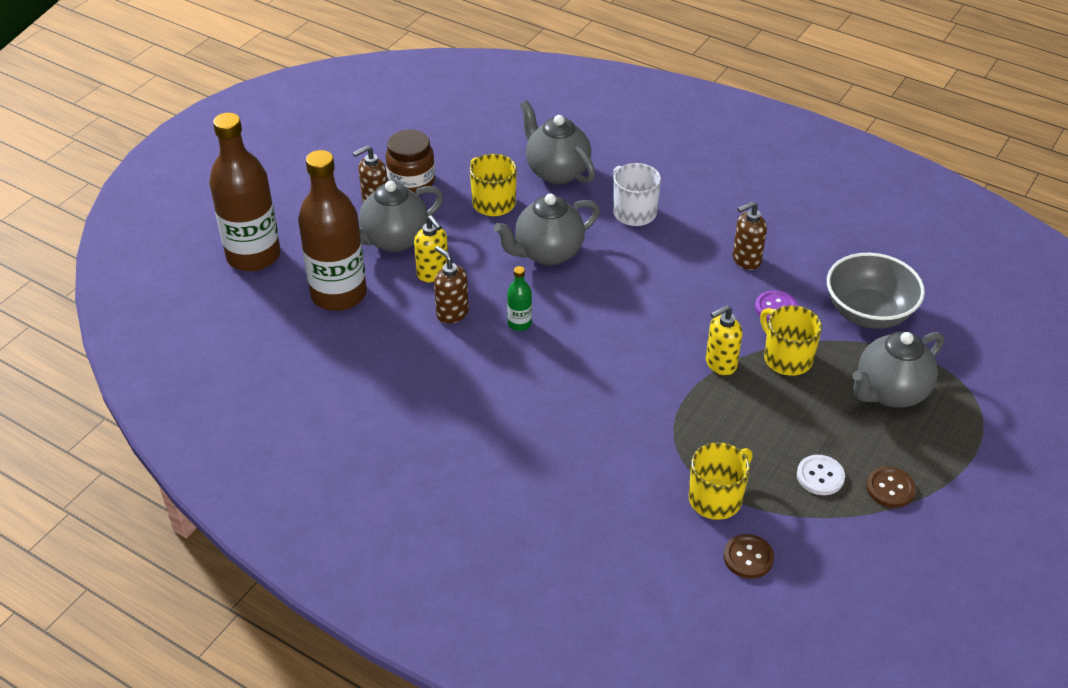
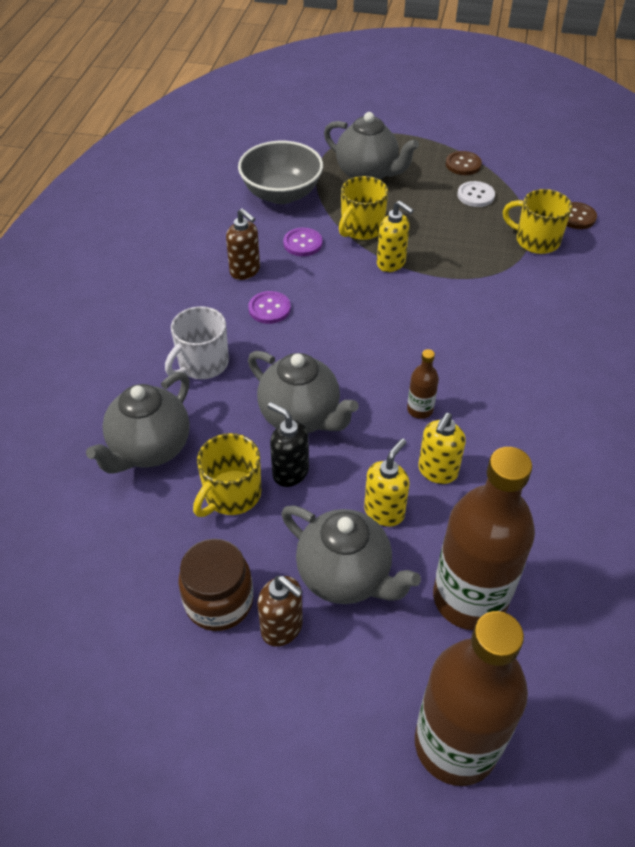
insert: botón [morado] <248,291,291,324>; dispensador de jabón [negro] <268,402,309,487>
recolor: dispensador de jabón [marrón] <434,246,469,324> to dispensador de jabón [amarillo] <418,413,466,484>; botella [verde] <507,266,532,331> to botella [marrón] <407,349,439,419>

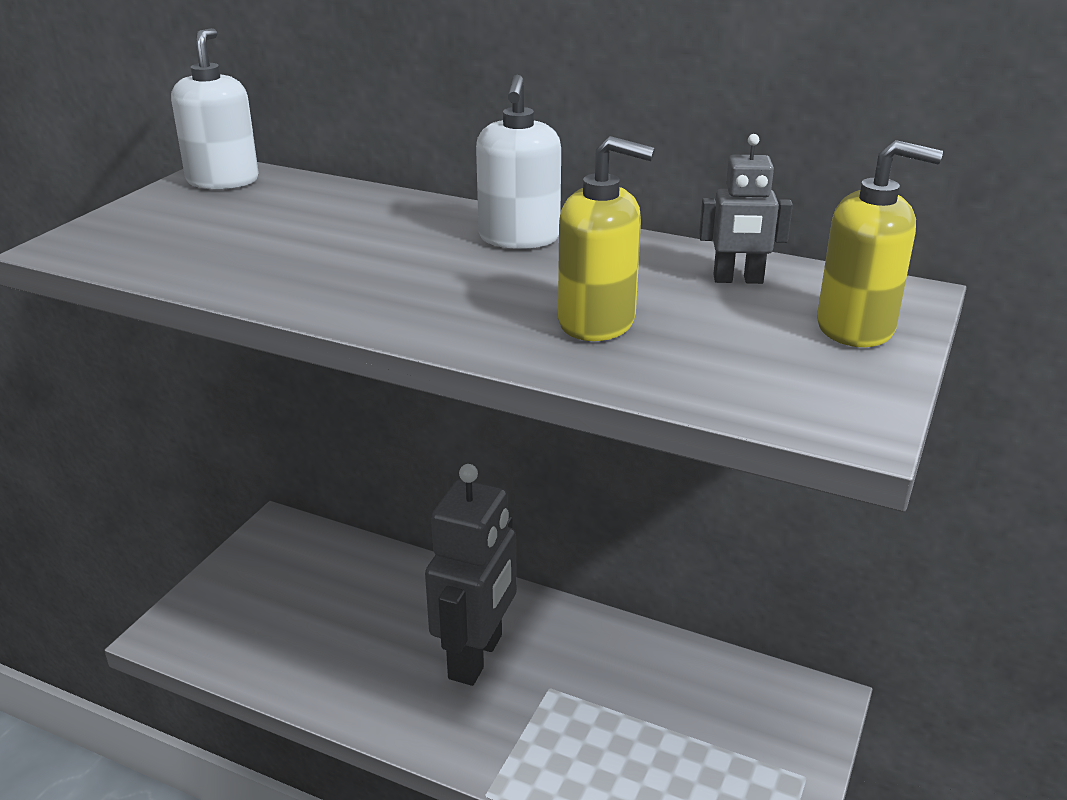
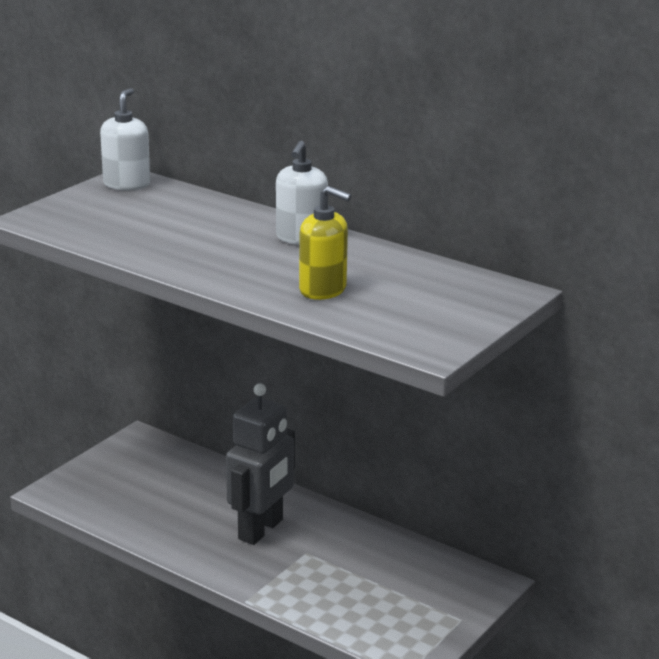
delete: robot [gris] <699,134,793,284>; dispensador de jabón [amarillo] <817,140,943,347>

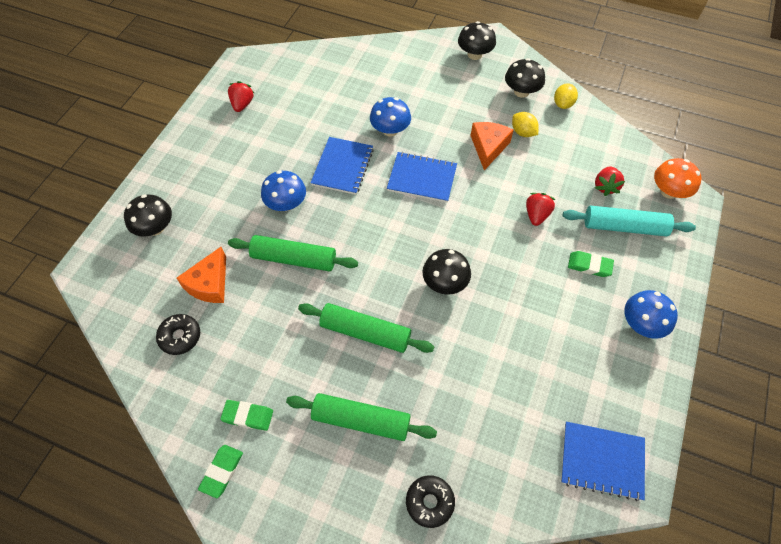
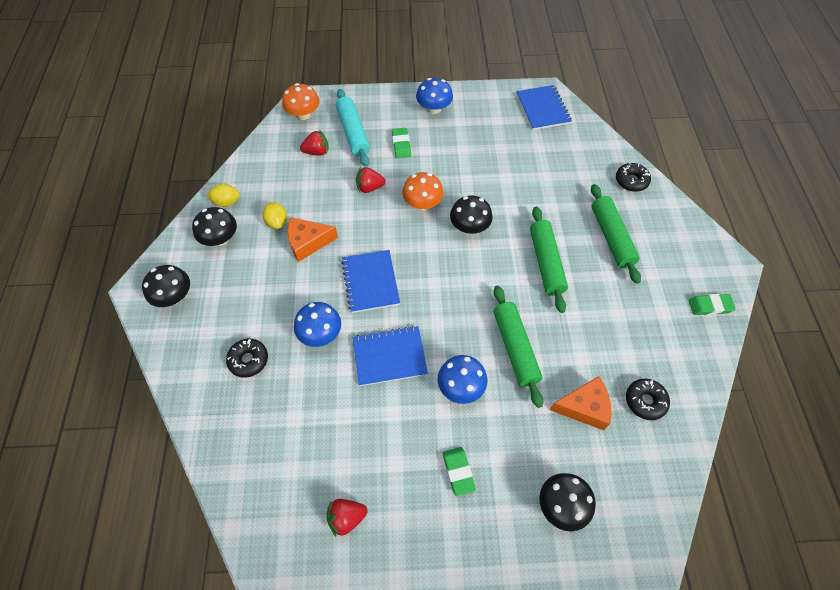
insert: seta [naranja] <402,172,444,210>; rosquilla [negro] <226,339,268,378>
move: goma de borrar [verde] <220,400,273,431> to <443,447,476,496>
rotate: limón [amarillo] <512,112,539,137> = <262,202,287,229> 45 degrees counterclockwise

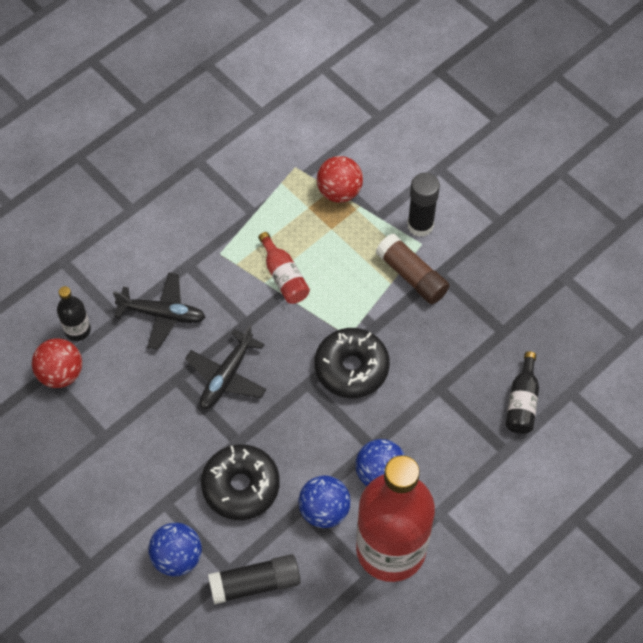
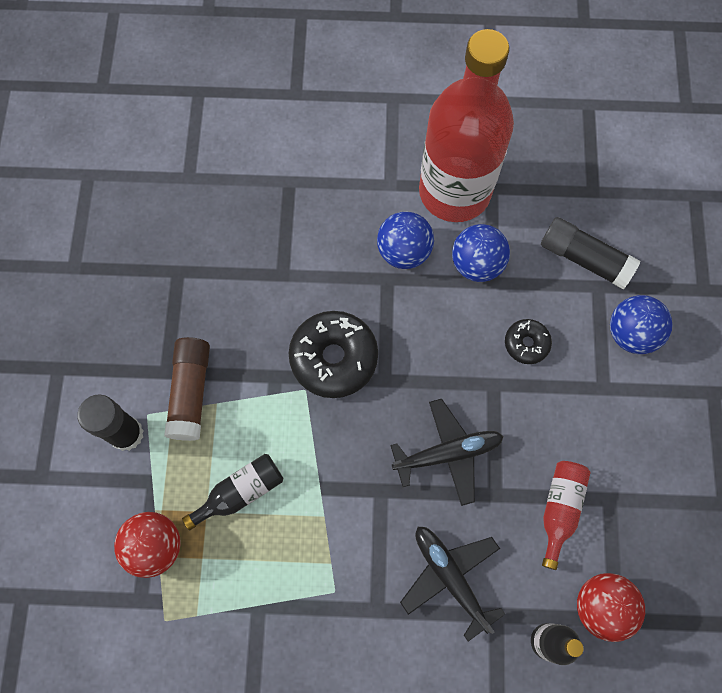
move: botella [rojo] <258,232,310,304> to <542,461,591,570>; botella [negro] <505,351,539,434> to <182,454,283,530>
resize: rosquilla [negro] <201,444,280,520> = <505,319,552,364> x0.53

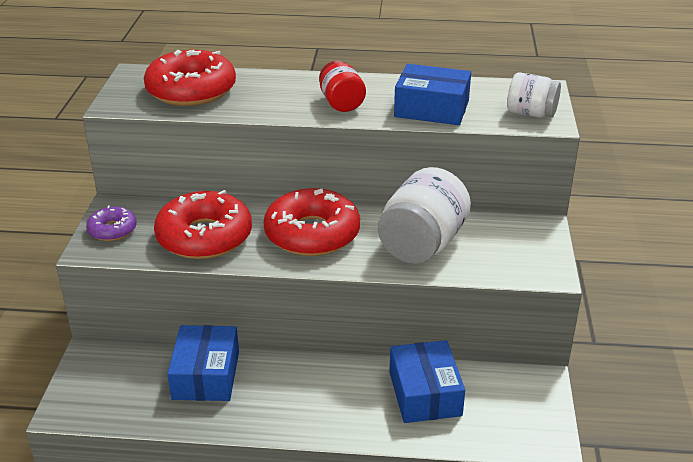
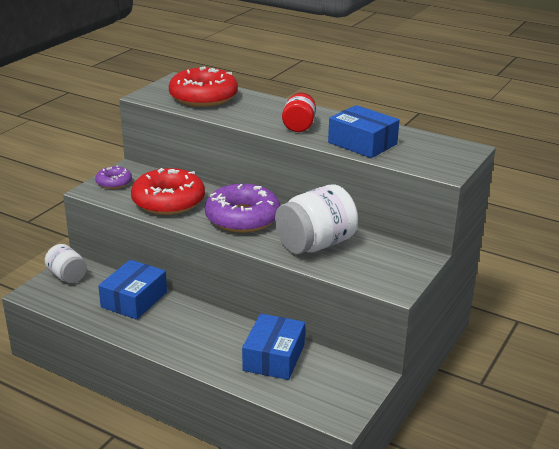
move: tarro [blanco] <507,72,561,117> to <45,244,87,283>
recolor: rosquilla [rojo] <264,188,360,256> to rosquilla [morado] <205,184,281,233>

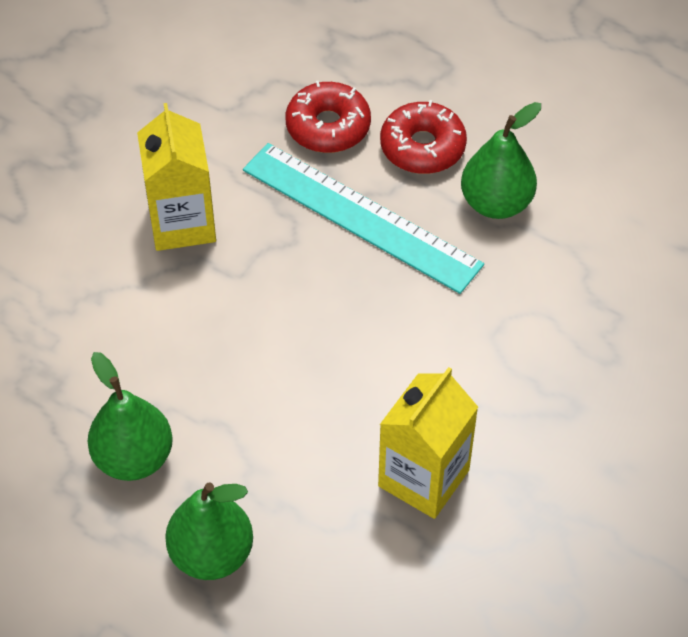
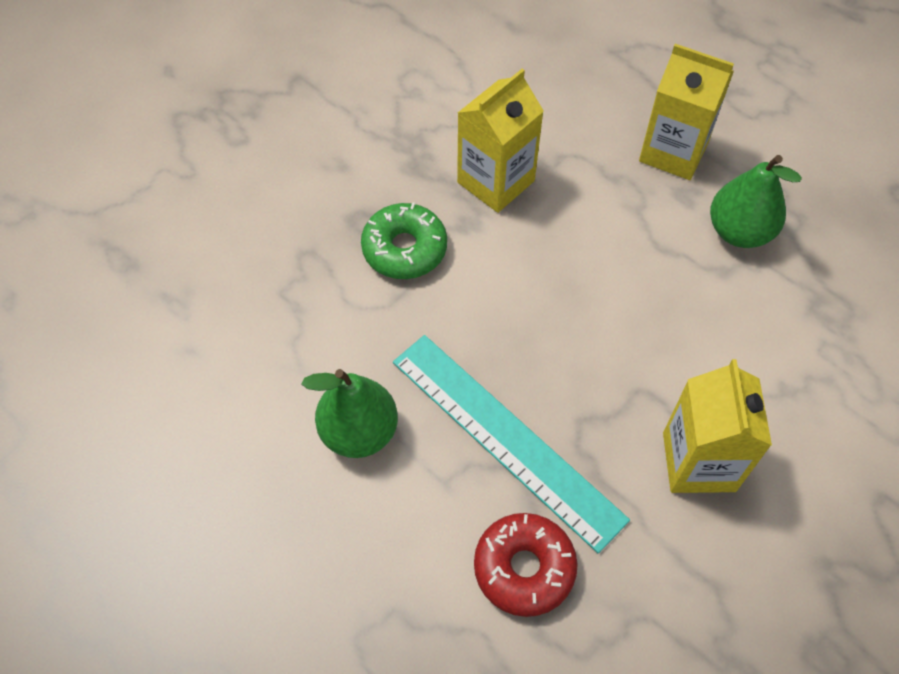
delete: rosquilla [rojo] <380,100,467,174>
insert: rosquilla [verde] <361,202,447,279>
replace: pera [verde] <165,482,253,580> to cartón de leche [amarillo] <639,44,734,180>

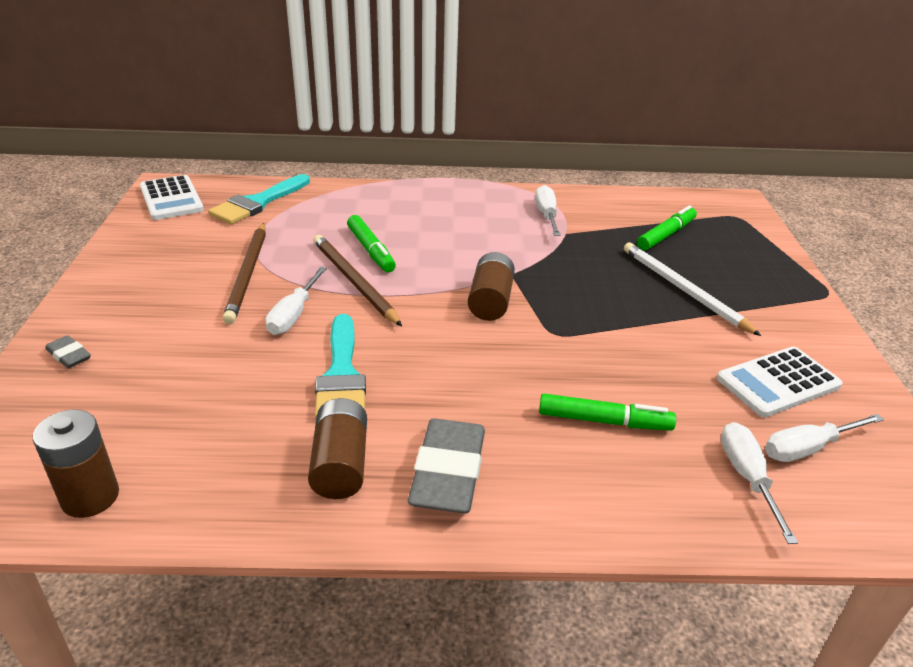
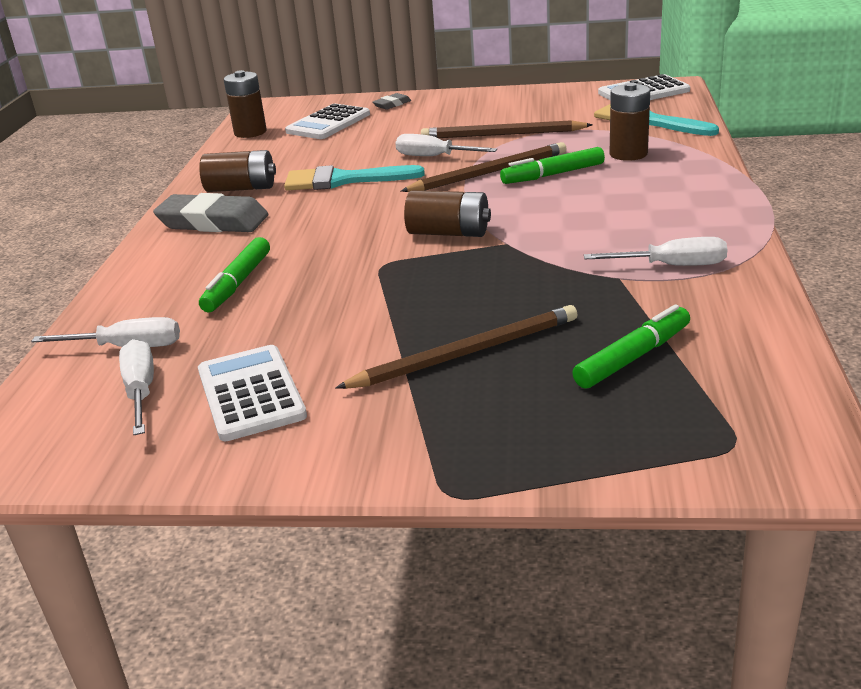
insert: pila [marrón] <610,83,650,161>; calculadora [blanco] <285,104,370,139>
recolor: lápiz [blanco] <624,243,761,336> to lápiz [marrón] <336,305,578,389>
rotate: rotulador [verde] <637,205,697,251> = <572,304,690,389> 90 degrees counterclockwise

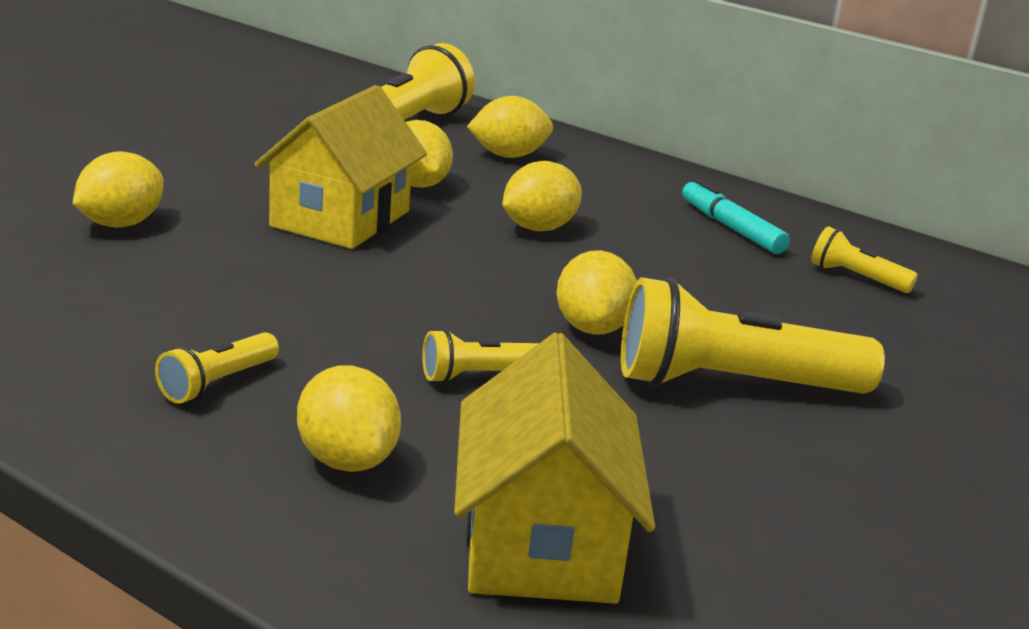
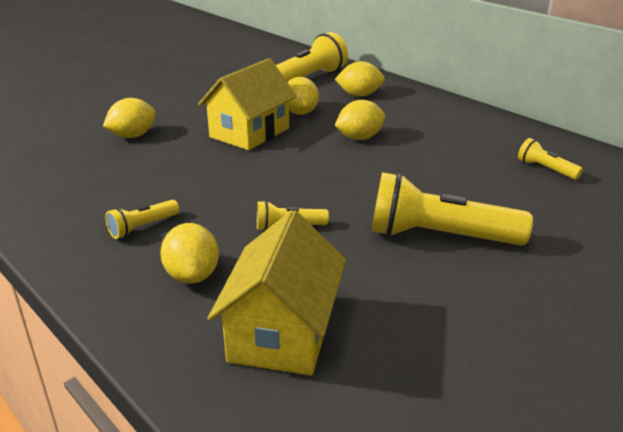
delete: rotulador [turquesa] <682,179,790,254>; limón [amarillo] <556,250,637,335>

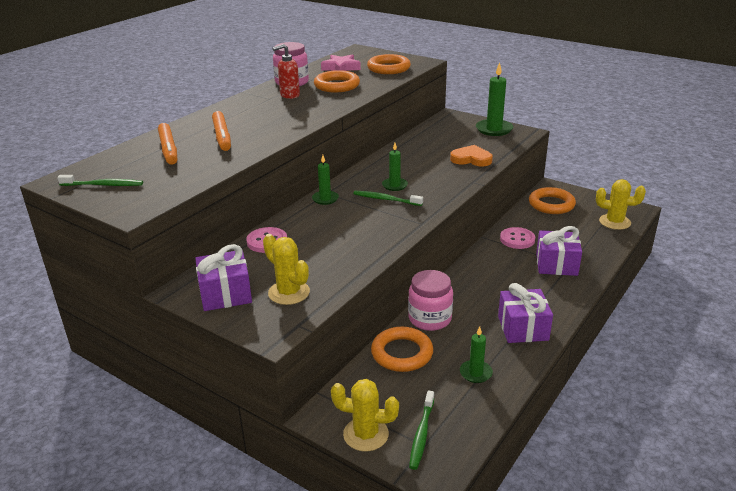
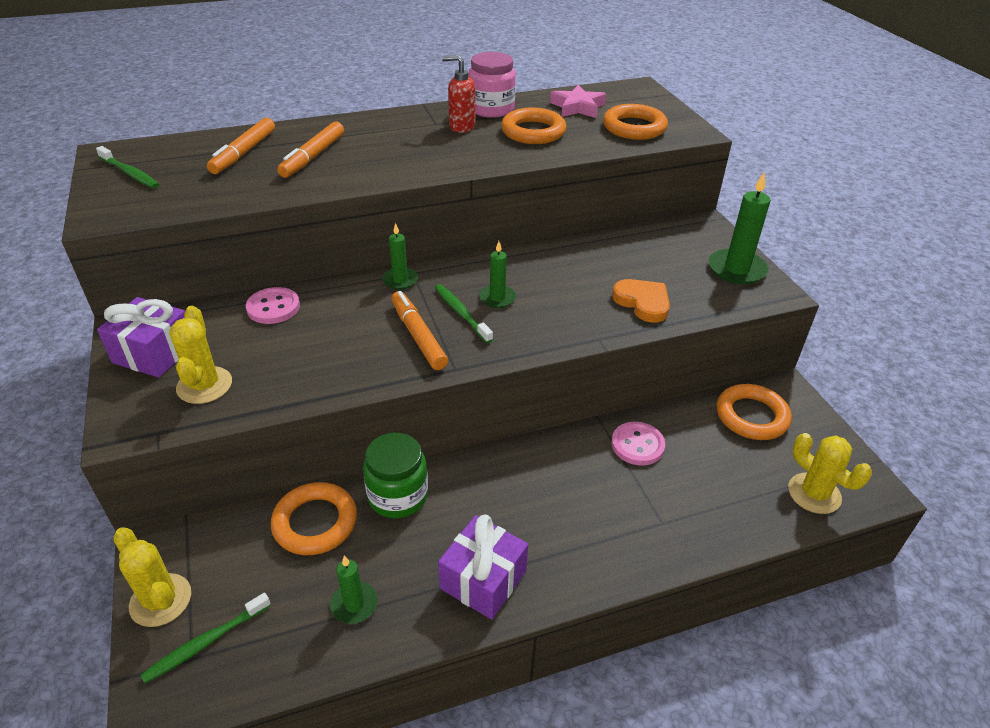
delete: regalo [morado] <536,226,582,276>
insert: rotulador [naranja] <391,291,448,370>
recolor: tarro [rosa] <408,270,453,331> to tarro [verde] <363,433,428,518>

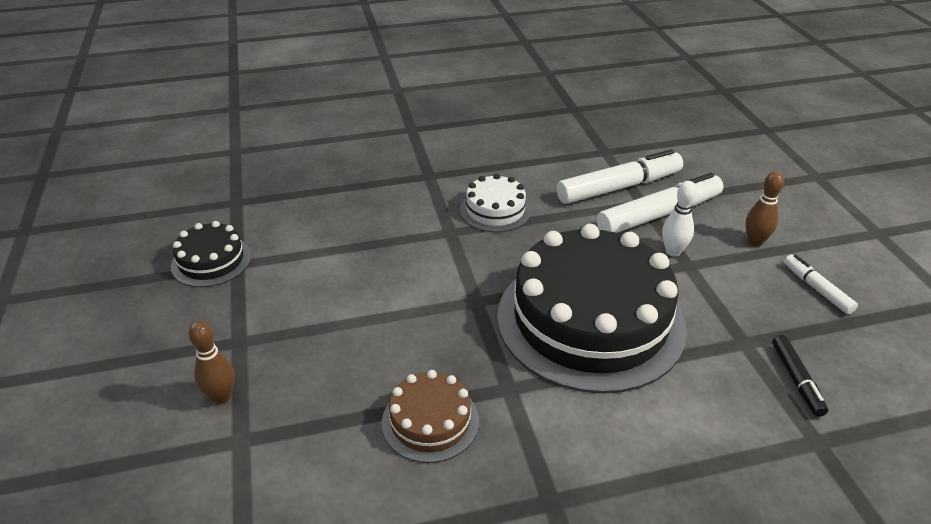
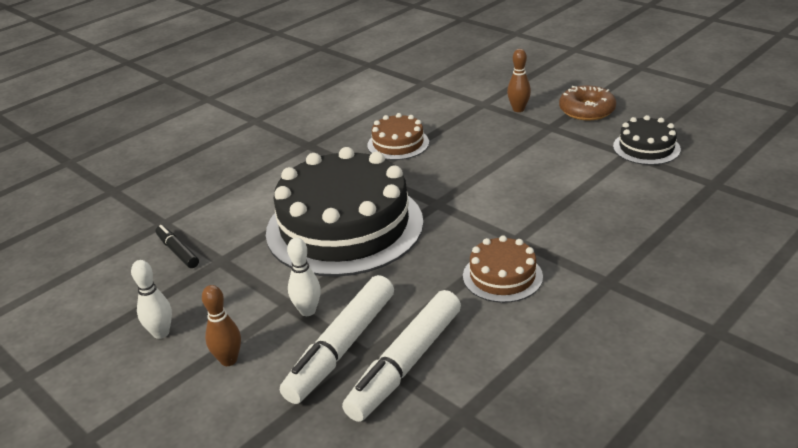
insert: rosquilla [marrón] <559,85,616,120>
replace: rotulador [blanco] <784,254,858,315> to bolo [blanco] <131,260,172,339>
recolor: tarta [blanco] <460,174,531,232> to tarta [marrón] <463,235,543,303>

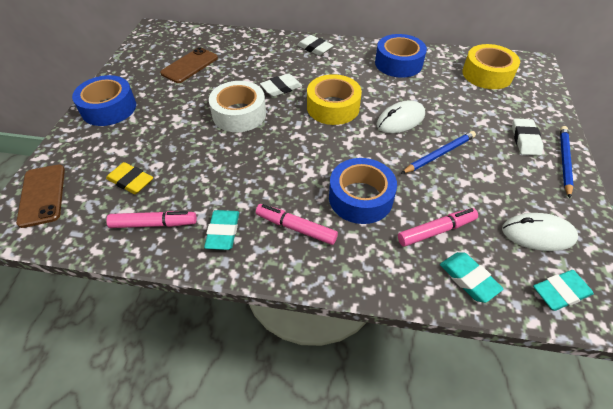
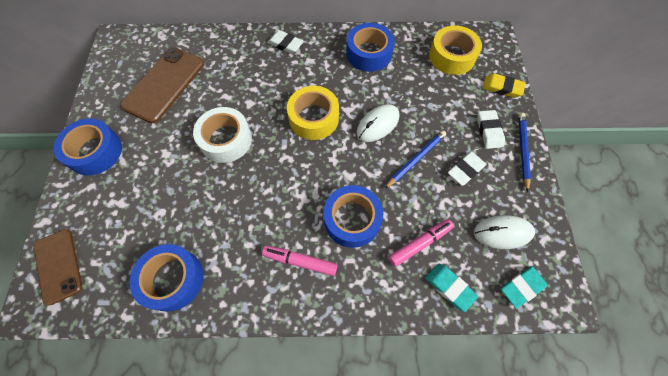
delete: goma de borrar [turquesa] <204,210,239,250>
move: goma de borrar [blanco] <260,73,302,97> to <448,152,486,186>; goma de borrar [amarillo] <106,162,153,194> to <483,73,526,98>
replace: rotulador [rosa] <106,211,197,228> to cinta adhesiva [azul] <130,244,204,312>
resize: móvil [marrón] <160,47,218,83> = <120,47,204,123> x1.53

